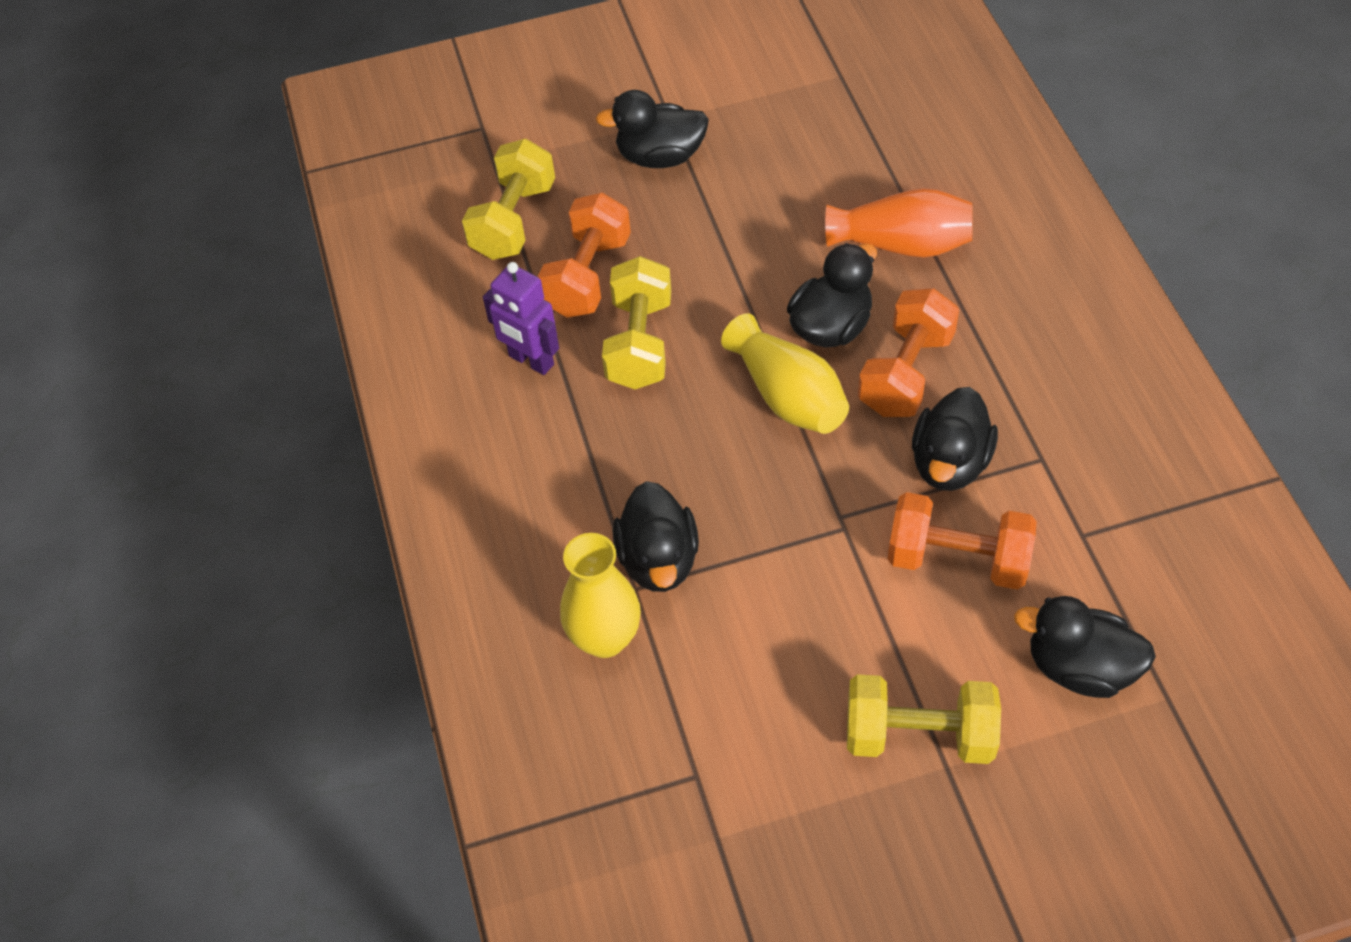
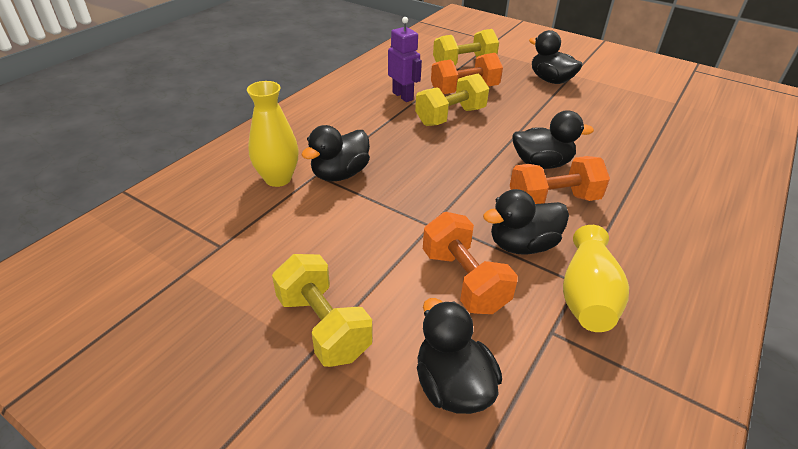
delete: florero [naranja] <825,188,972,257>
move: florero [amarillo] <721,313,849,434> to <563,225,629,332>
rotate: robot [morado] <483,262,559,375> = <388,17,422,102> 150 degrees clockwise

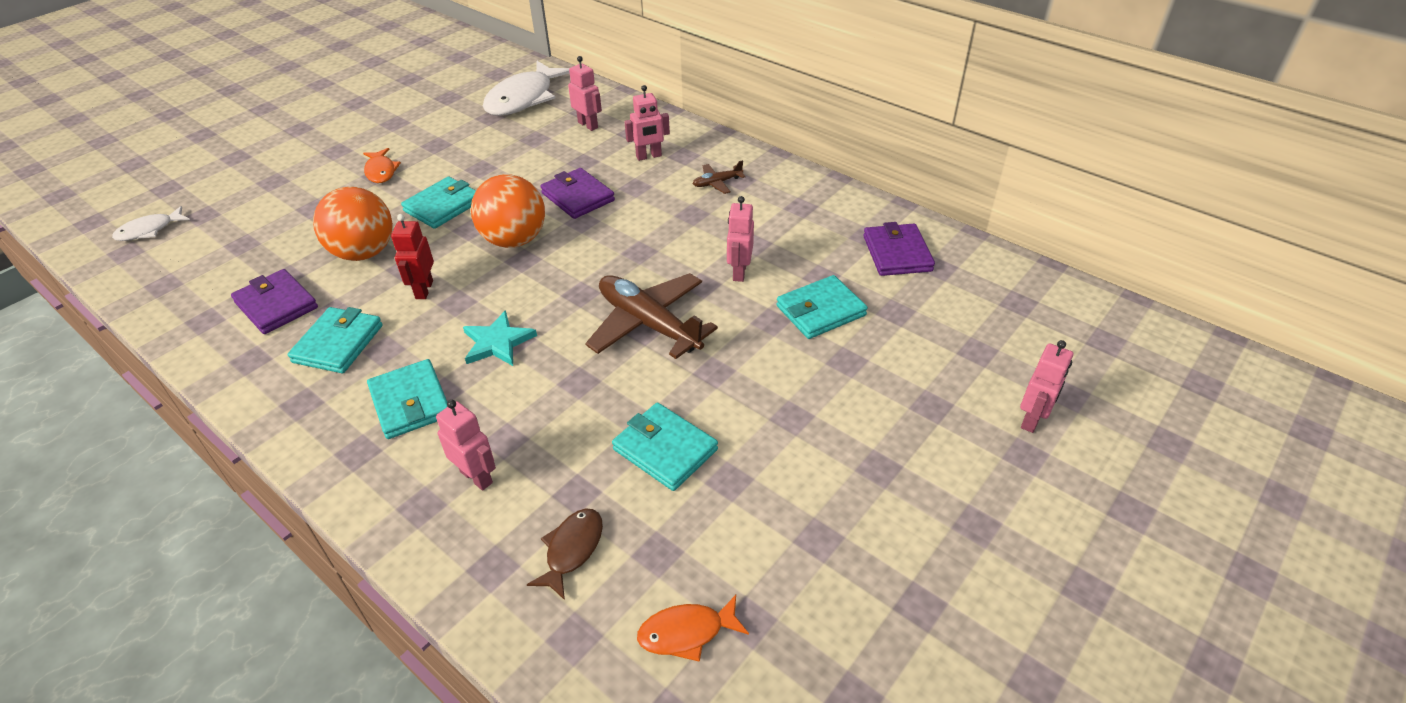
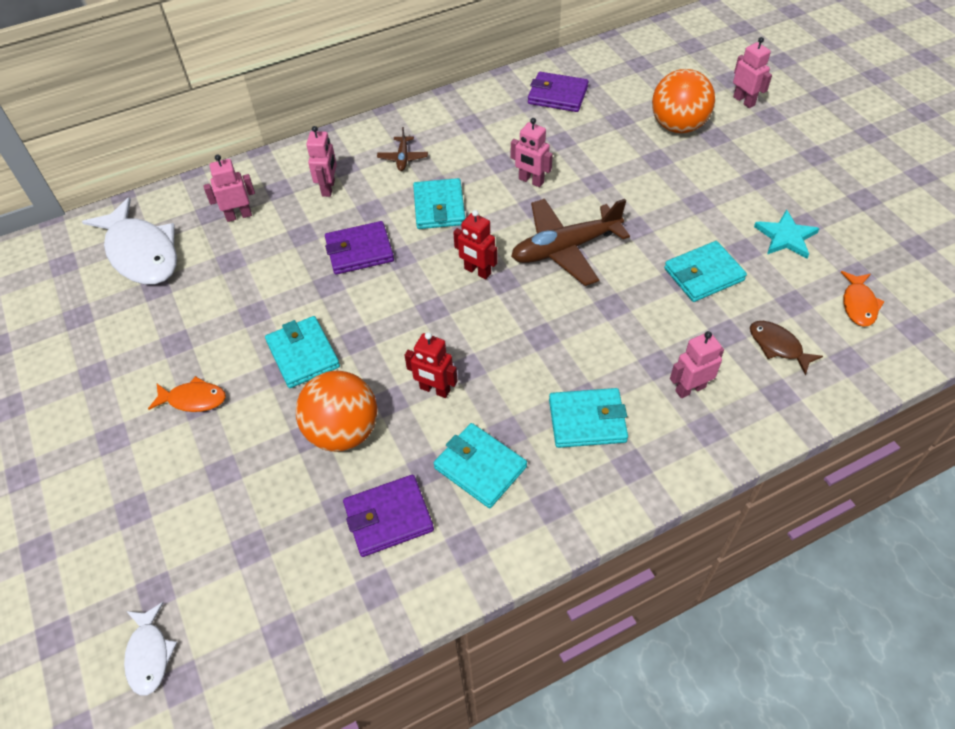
insert: robot [rojo] <453,210,498,279>
move: pelota [naranja] <471,174,545,248> to <652,69,715,133>; cartera [turquesa] <776,275,868,339> to <413,178,465,229>; estrella [turquesa] <463,310,537,366> to <754,209,820,258>

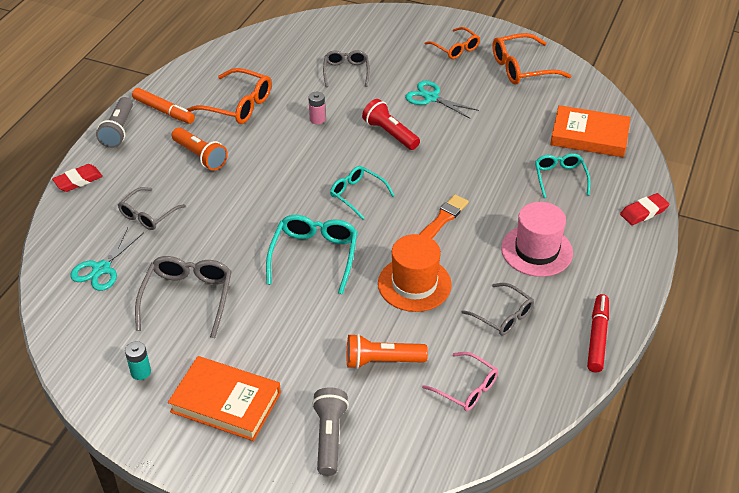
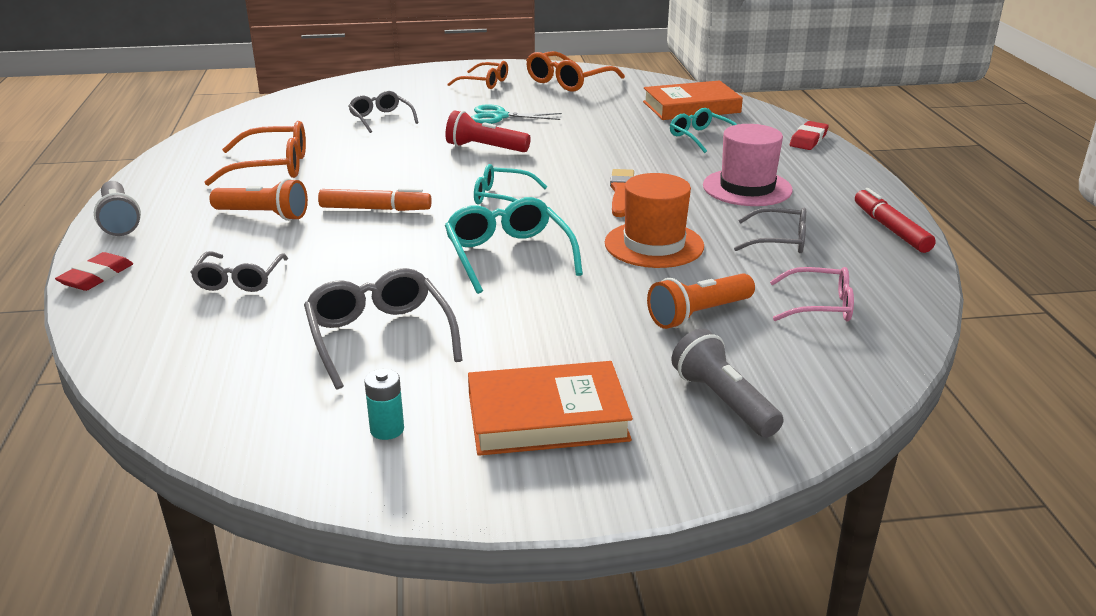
delete: pila [rosa] <308,92,325,124>; tijeras [turquesa] <70,228,144,291>
move: rotulador [naranja] <132,88,195,124> to <318,188,432,211>

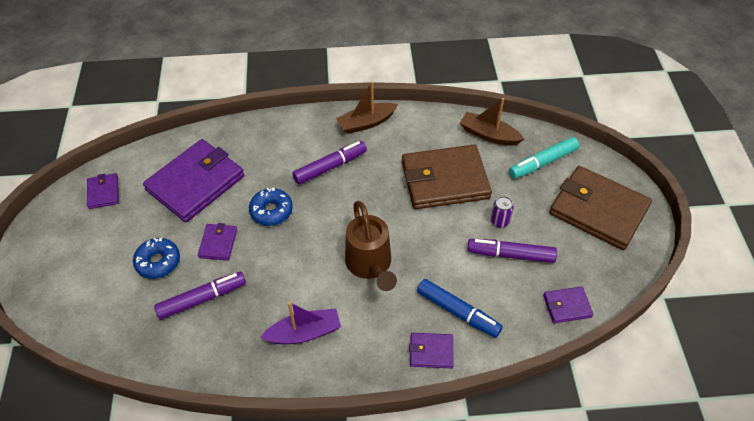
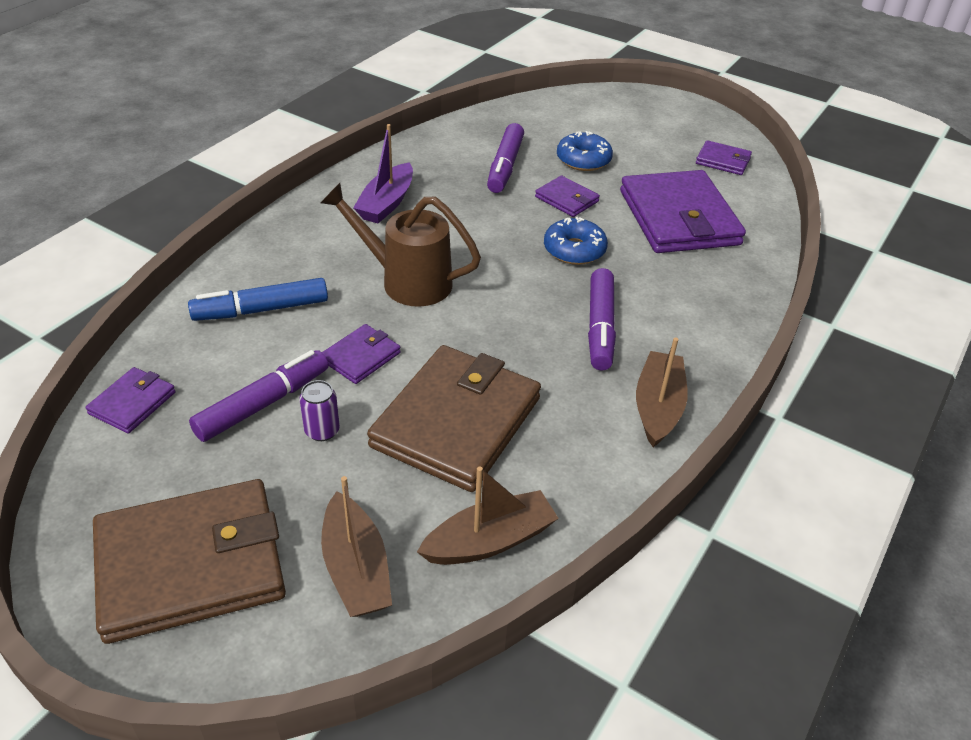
move: cartera [morado] <409,333,454,369> to <322,324,401,384>
replace: rotulador [turquesa] <509,137,579,179> to barco [marrón] <321,476,392,617>

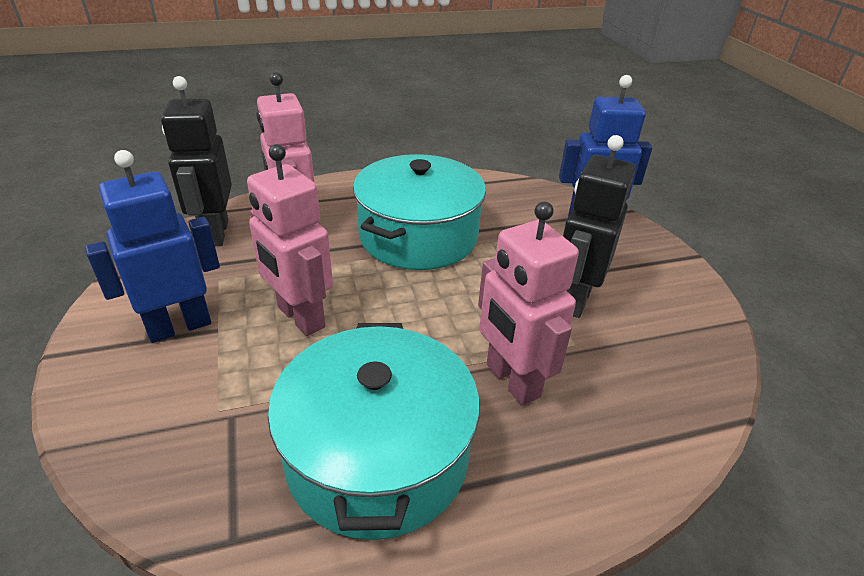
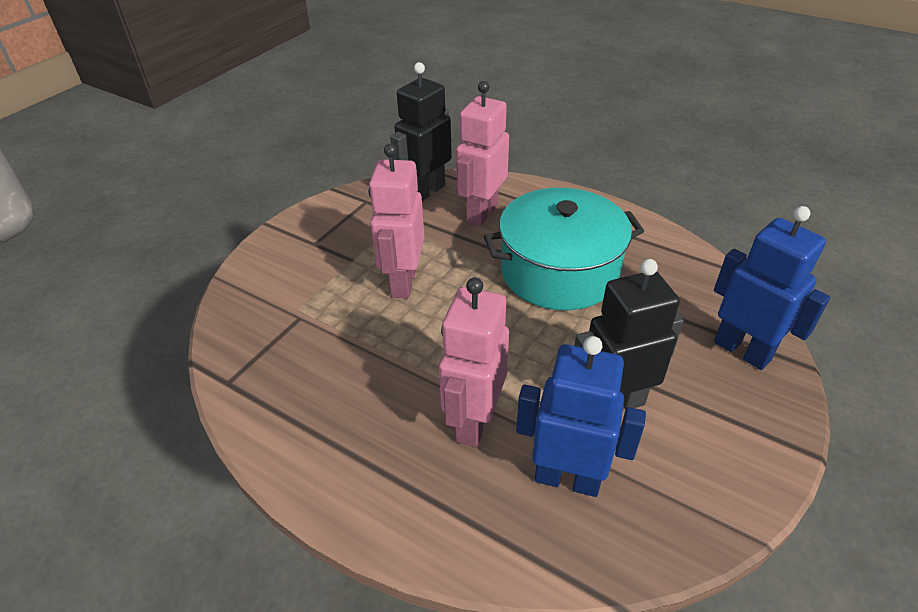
delete: olla [turquesa] <268,323,480,540>
move: robot [azul] <85,150,220,343> to <516,336,646,497>

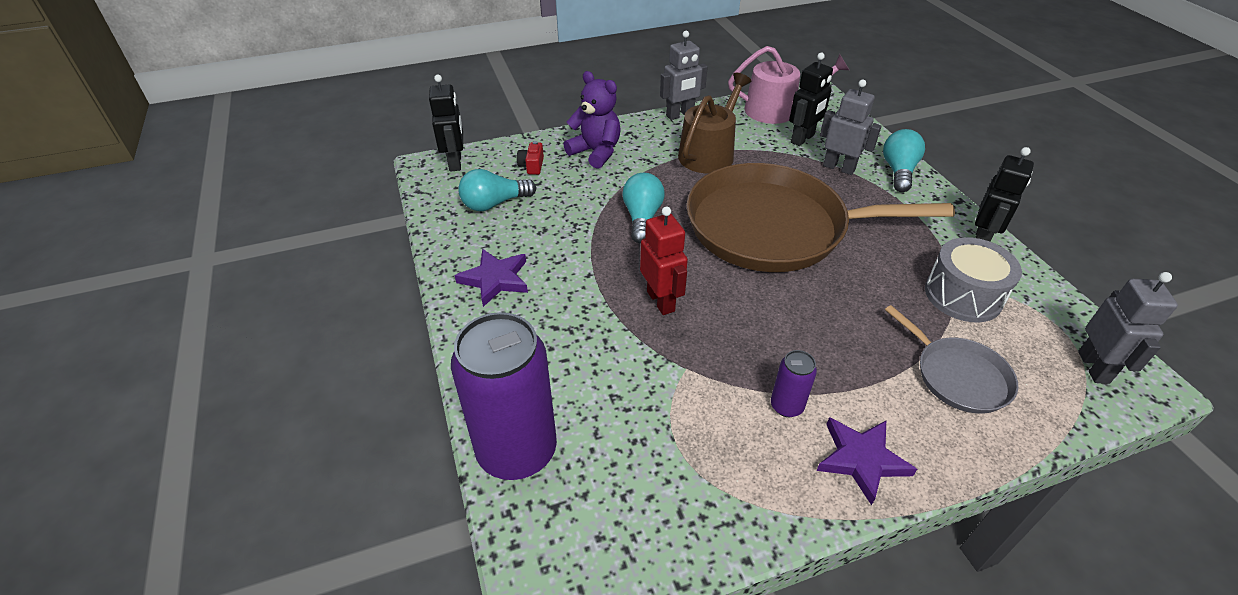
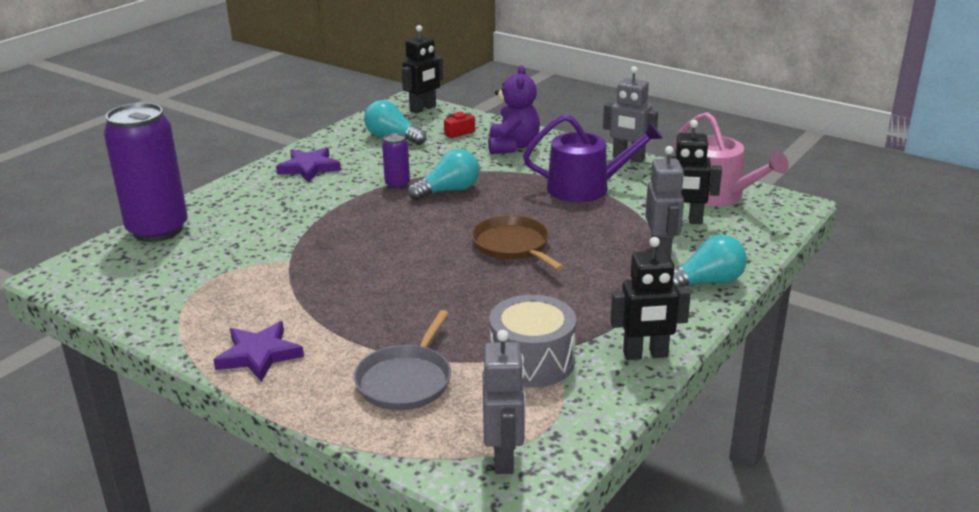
delete: robot [rojo] <640,207,688,315>
move: lata [morado] <771,350,817,417> to <382,133,410,189>
recolor: regadera [marrón] <678,73,752,173> to regadera [morado] <523,114,663,202>
rotate: robot [gris] <1078,272,1178,384> = <483,330,525,474> 60 degrees counterclockwise
resize: sartén [marrón] <686,163,955,272> = <471,215,564,270> x0.46

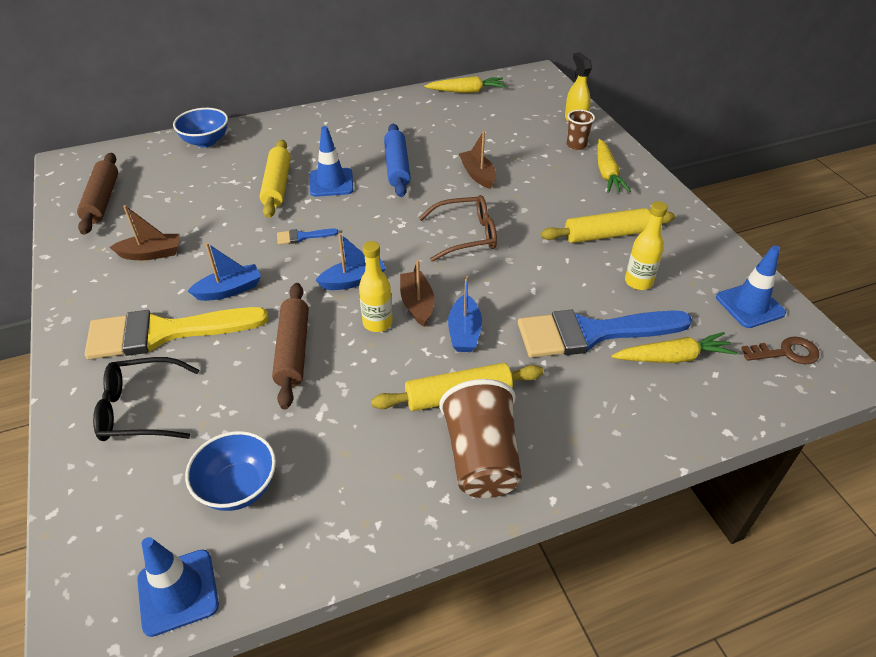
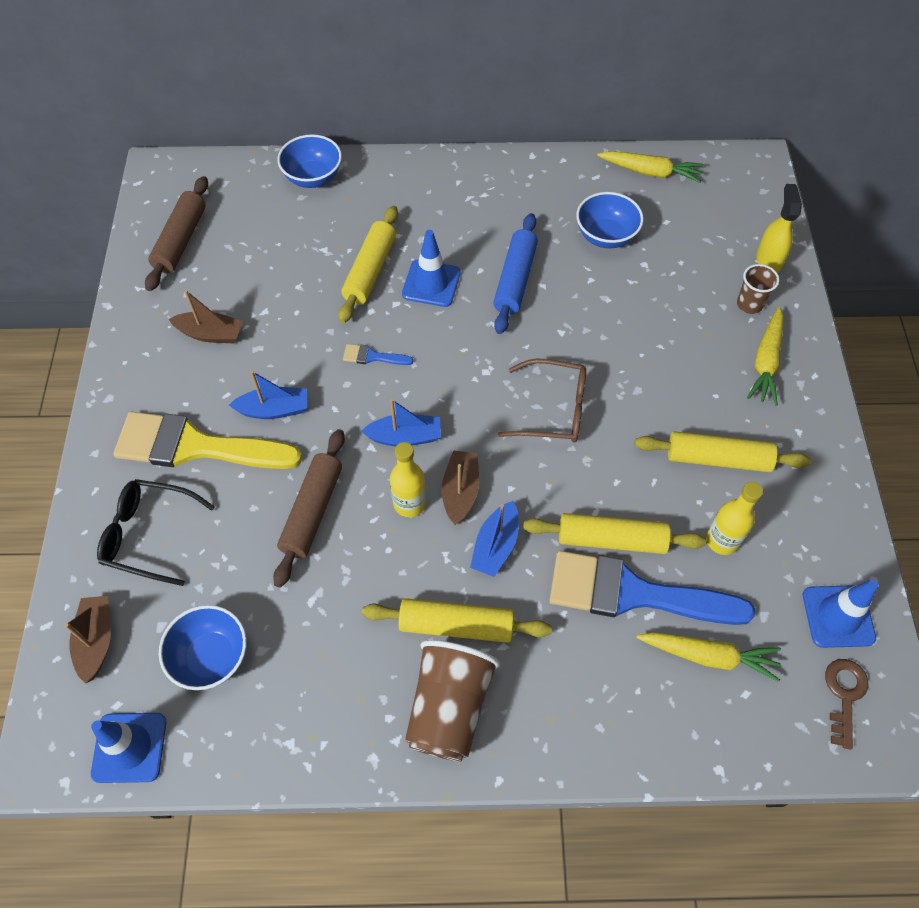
insert: cuenco [azul] <576,192,644,248>; rodillo [amarillo] <523,513,706,554>
move: barco [marrón] <459,131,496,189> to <64,596,111,684>
rotate: llave [marrón] <741,337,819,364> = <825,659,868,750> 90 degrees counterclockwise

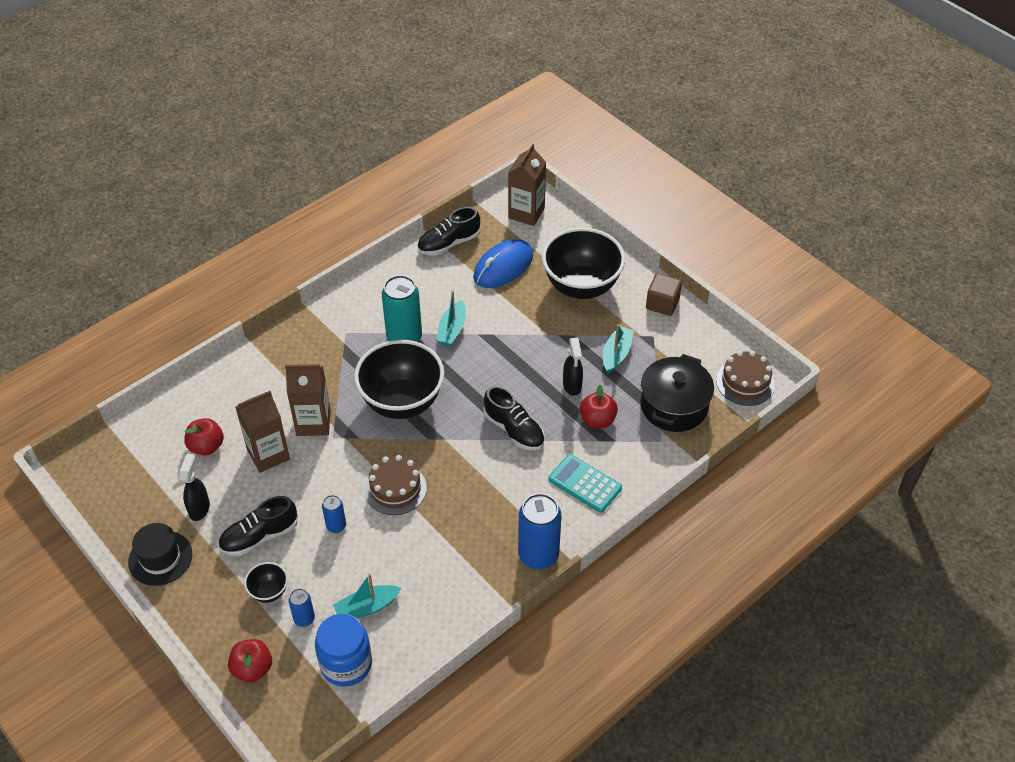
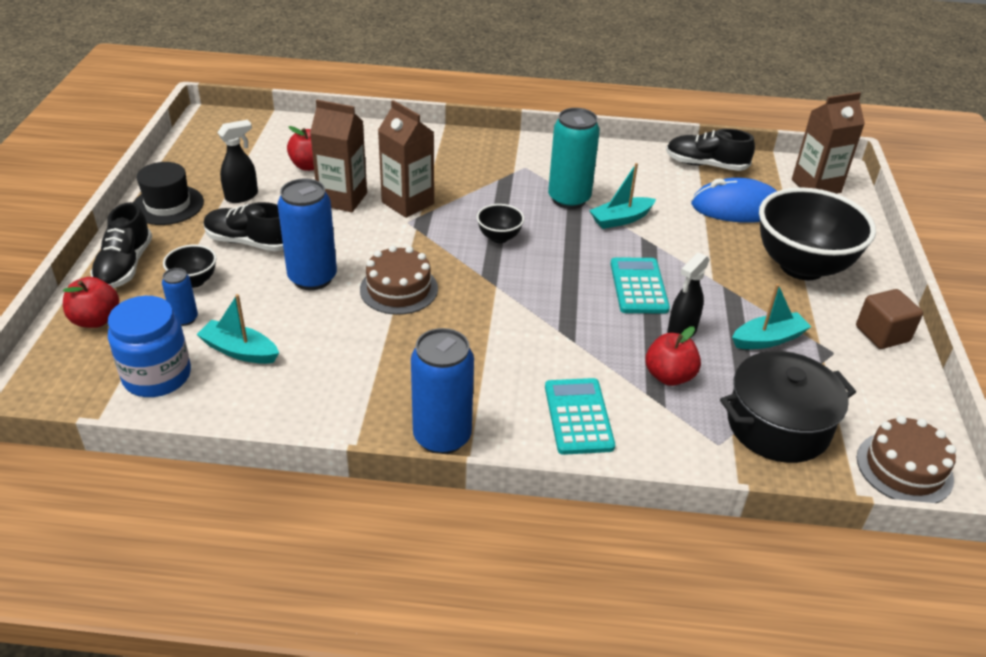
insert: calculadora [turquesa] <611,258,670,313>
move: zapato [negro] <483,386,545,451> to <90,202,152,288>
resize: cuenco [negro] <354,340,444,419> = <477,204,524,243> x0.44; lata [azul] <322,495,346,533> = <278,179,337,290> x1.96

